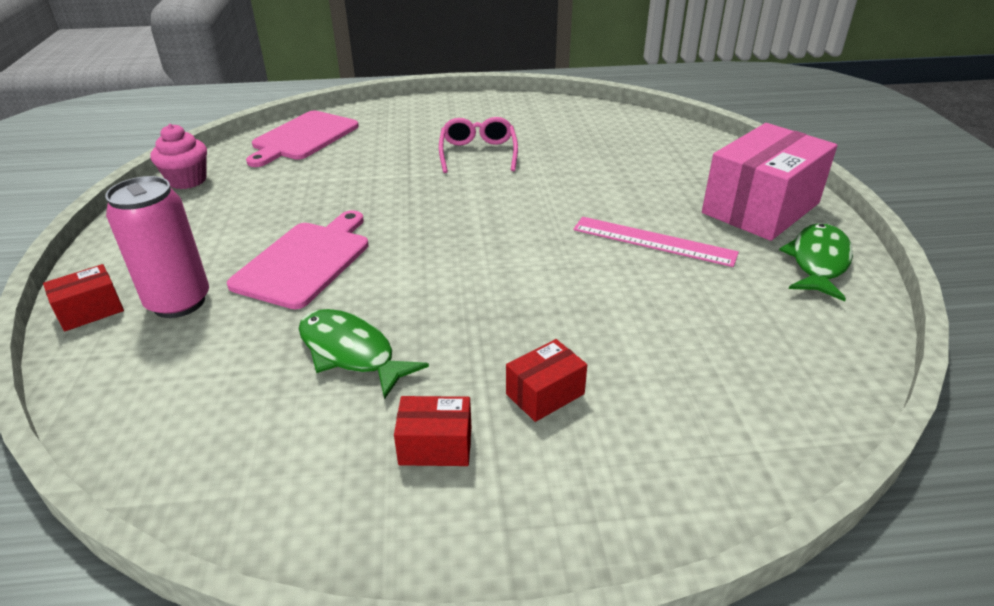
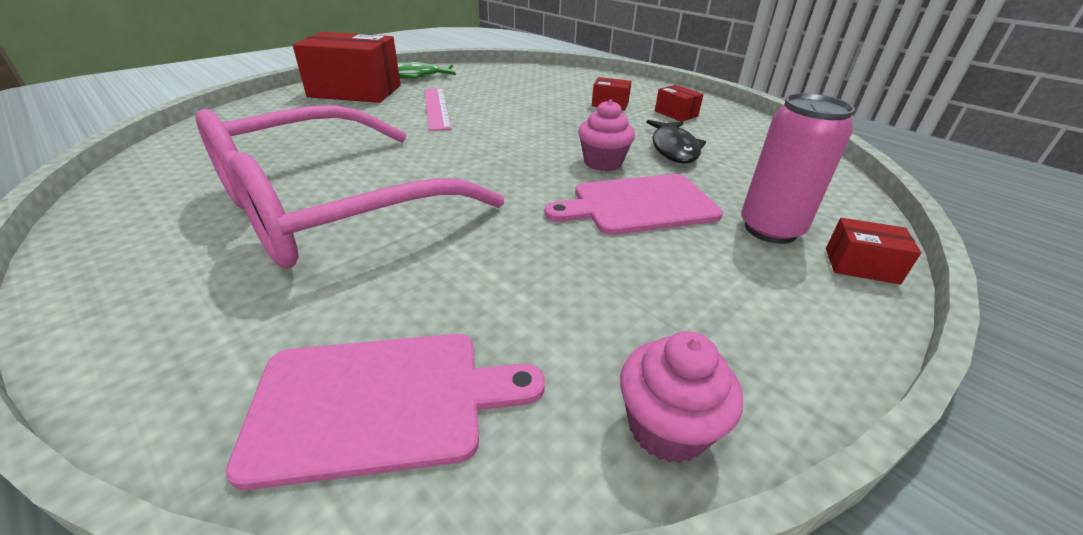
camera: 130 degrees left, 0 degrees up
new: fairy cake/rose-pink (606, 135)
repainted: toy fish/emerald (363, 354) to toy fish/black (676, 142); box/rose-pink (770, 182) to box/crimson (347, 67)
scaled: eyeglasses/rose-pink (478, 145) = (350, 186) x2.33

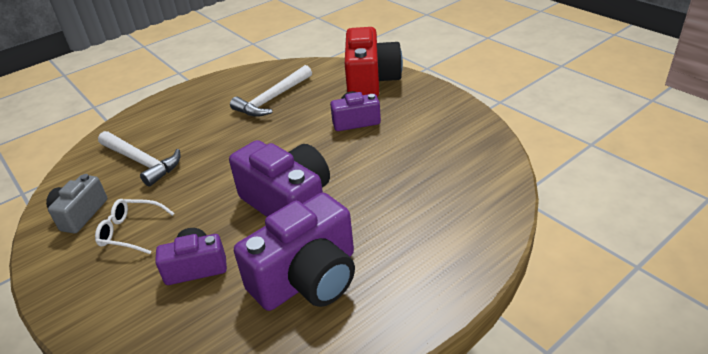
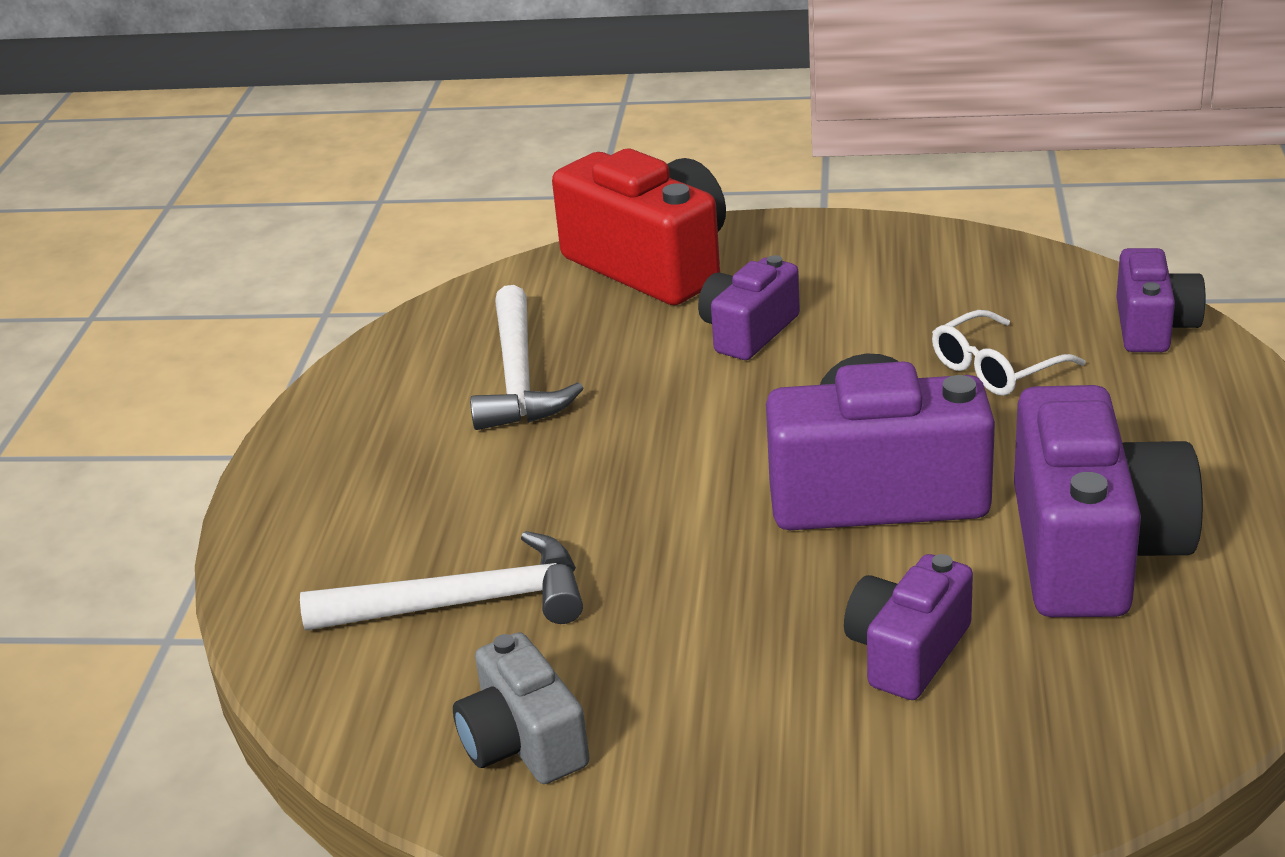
camera: 45 degrees left, 5 degrees down
new: compact camera/royal purple (1161, 300)
shifted: eyeglasses/pure white (134, 226) to (1009, 353)

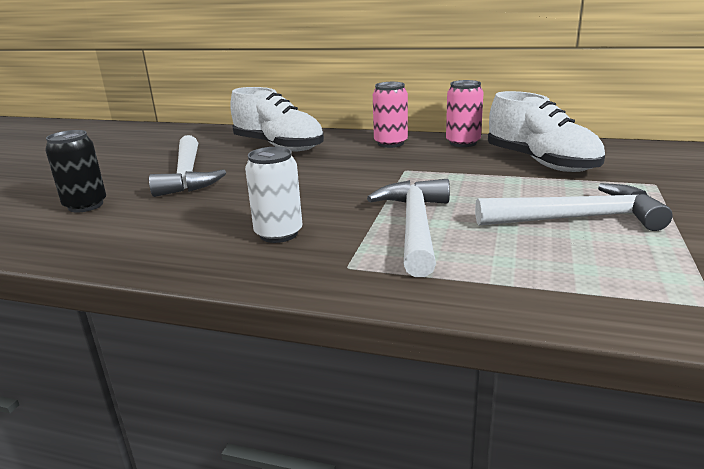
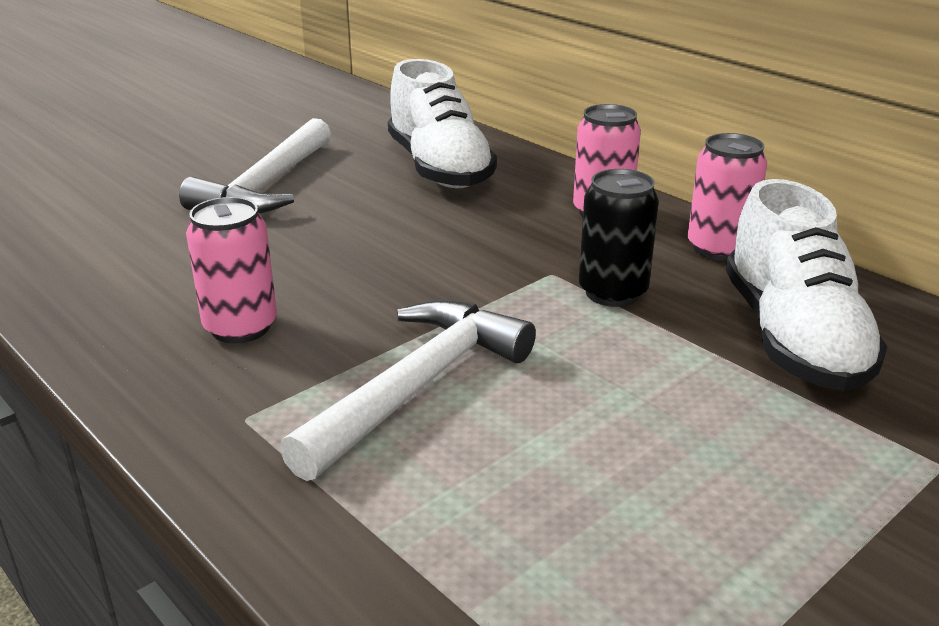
camera: 30 degrees right, 5 degrees up
gone: carpenter's hammer/pure white (574, 207)
shifted: tin/black (75, 171) to (619, 238)
repainted: tin/pure white (274, 195) to tin/rose-pink (231, 270)

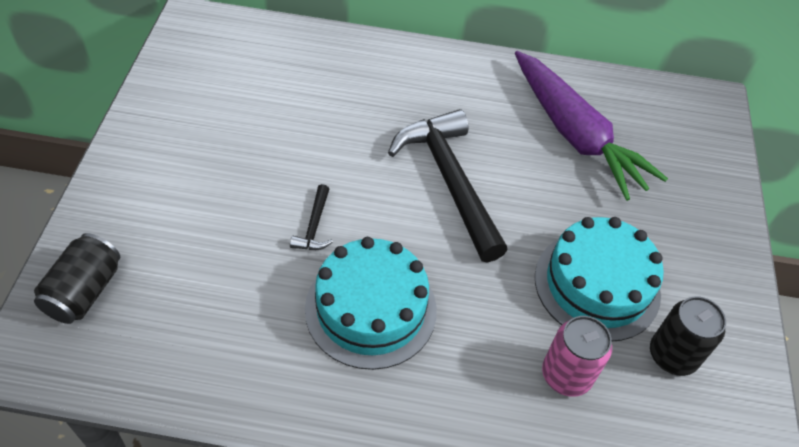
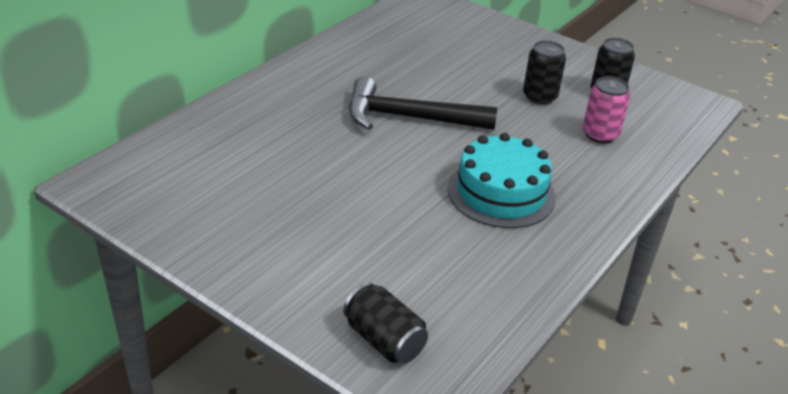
camera: 60 degrees left, 15 degrees down
gone: carpenter's hammer/black (311, 217); toy carrot/royal purple (591, 126)
swapped: gateau/teal (599, 279) to tin/black (544, 73)

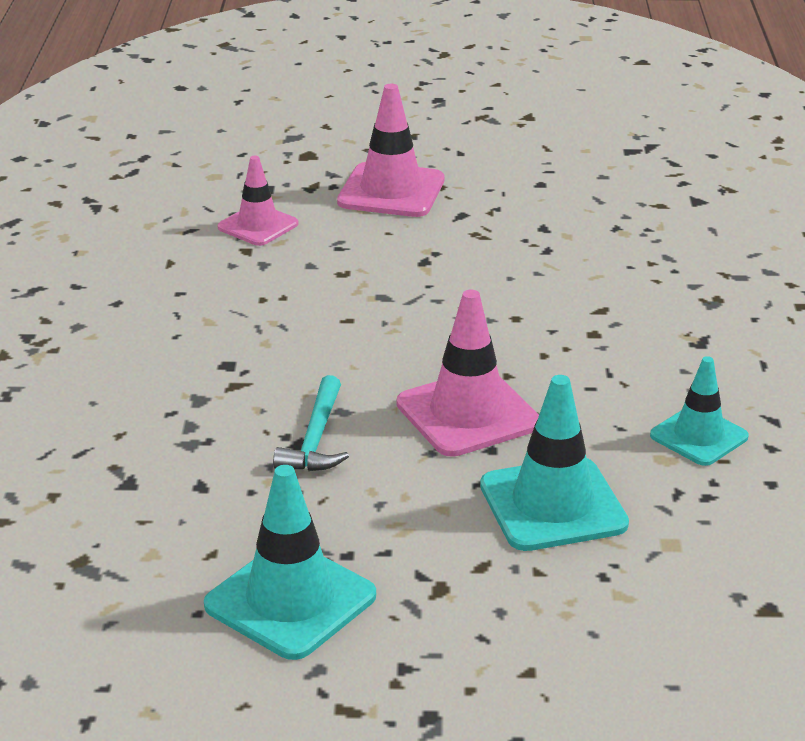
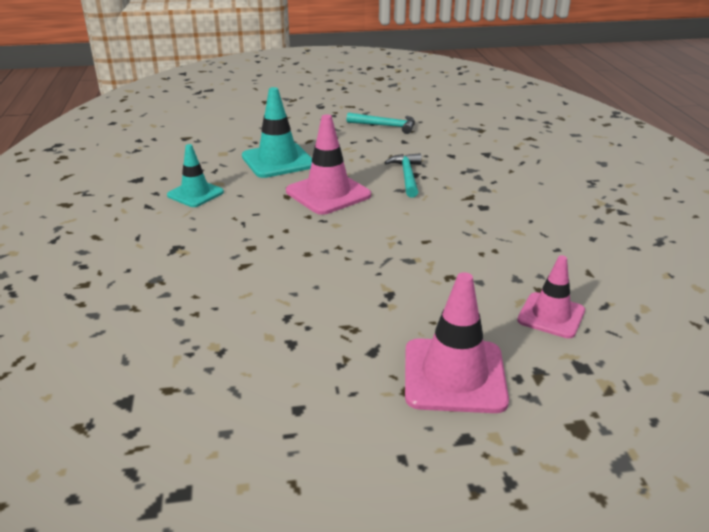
camera: 170 degrees right, 0 degrees up
swapped: traffic cone/teal (290, 562) to carpenter's hammer/teal (380, 123)

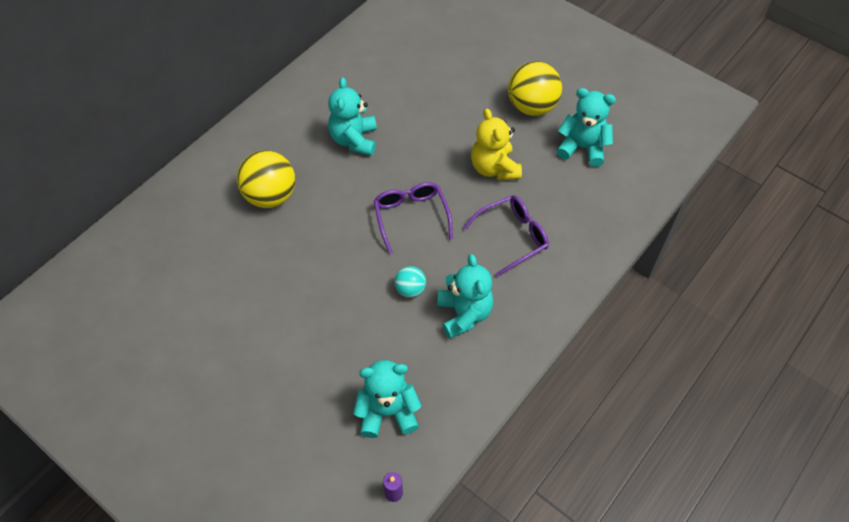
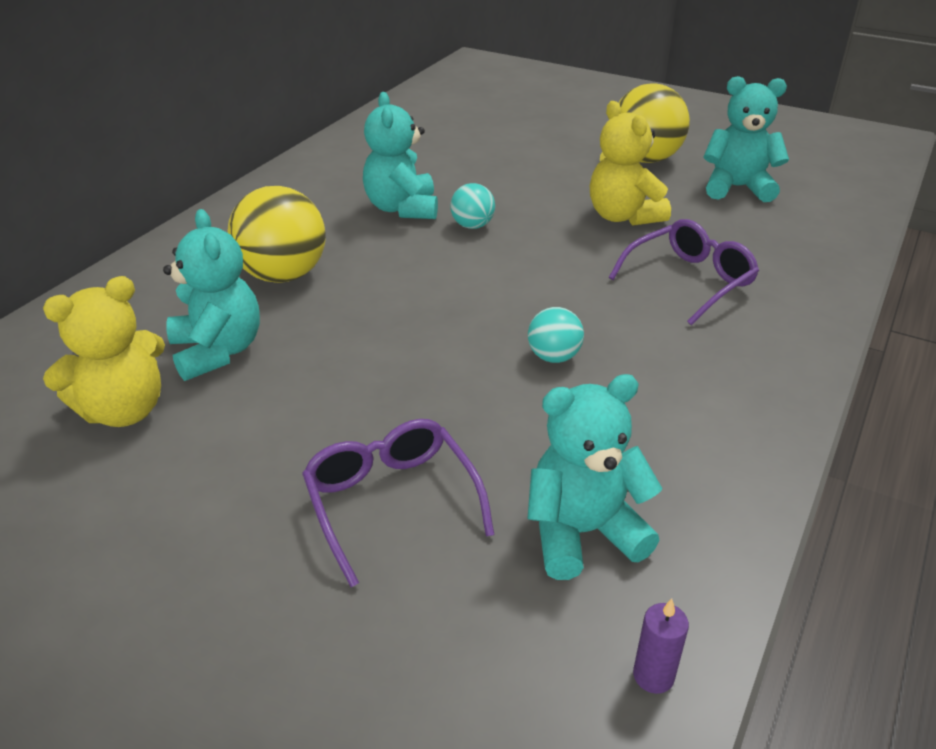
camera: 10 degrees left, 20 degrees down
new: teddy bear/yellow (104, 351); play ball/teal (472, 206)
shifted: eyeglasses/royal purple (413, 218) to (398, 503); teddy bear/teal (465, 296) to (211, 295)

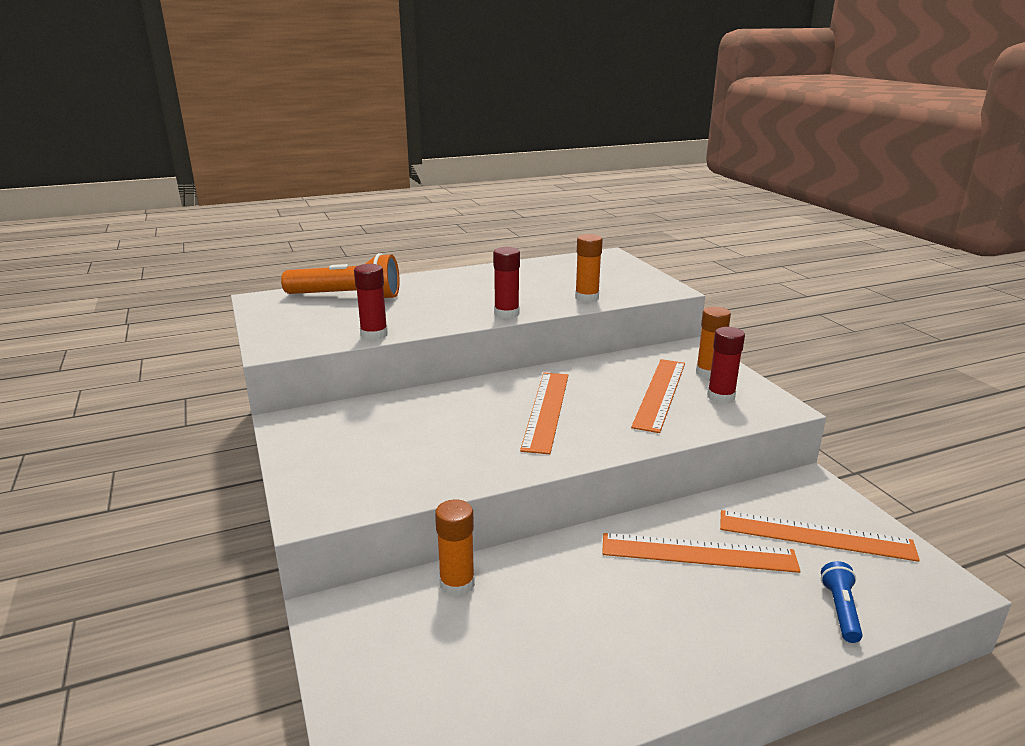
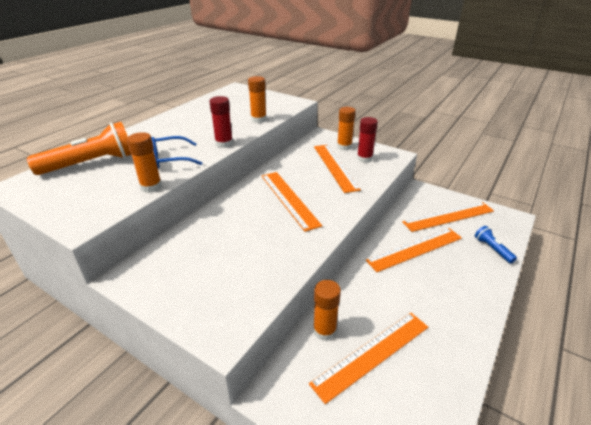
camera: 35 degrees left, 10 degrees up
new: eyeglasses/blue (177, 152); straightedge/orange (368, 358)
repainted: glue stick/crimson (371, 302) to glue stick/orange (144, 162)

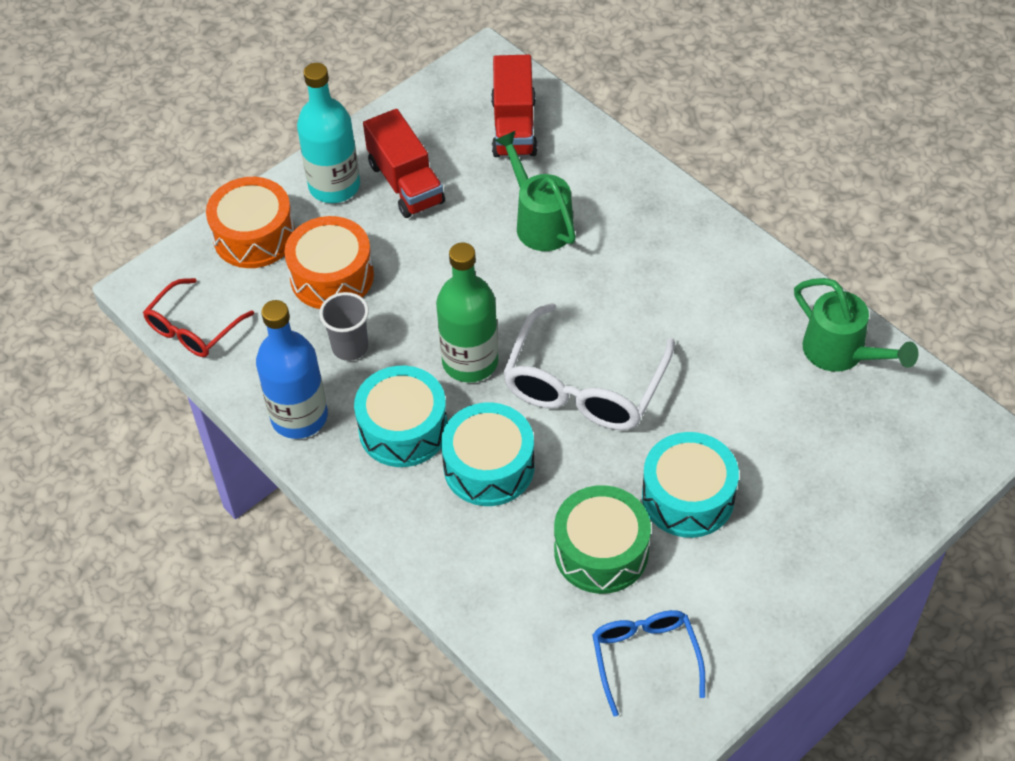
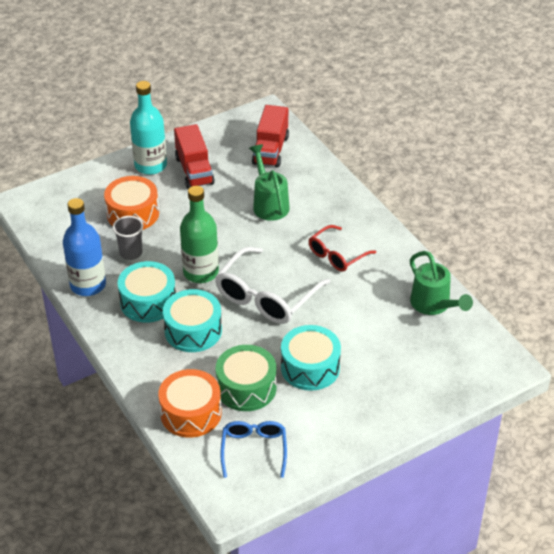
camera: 10 degrees right, 10 degrees down
shifted: eyeglasses/crimson (198, 317) to (342, 248); toy drum/orange (250, 222) to (190, 403)

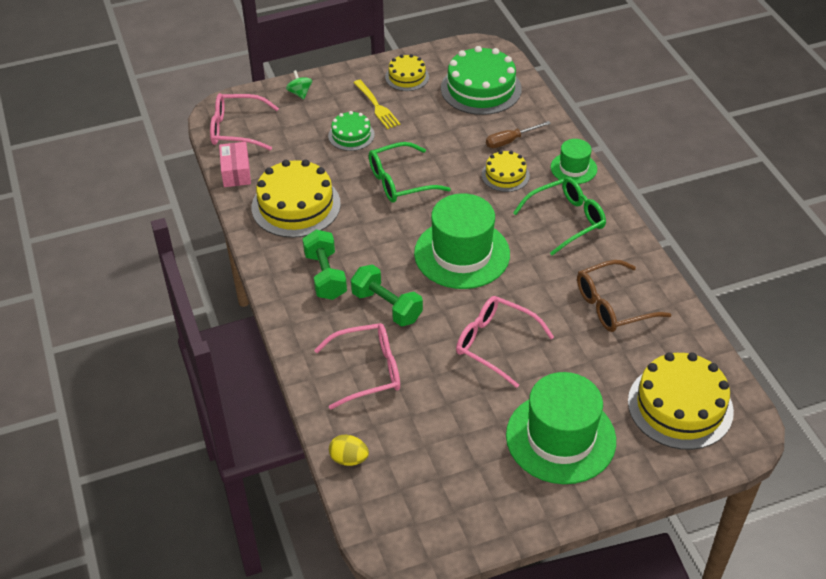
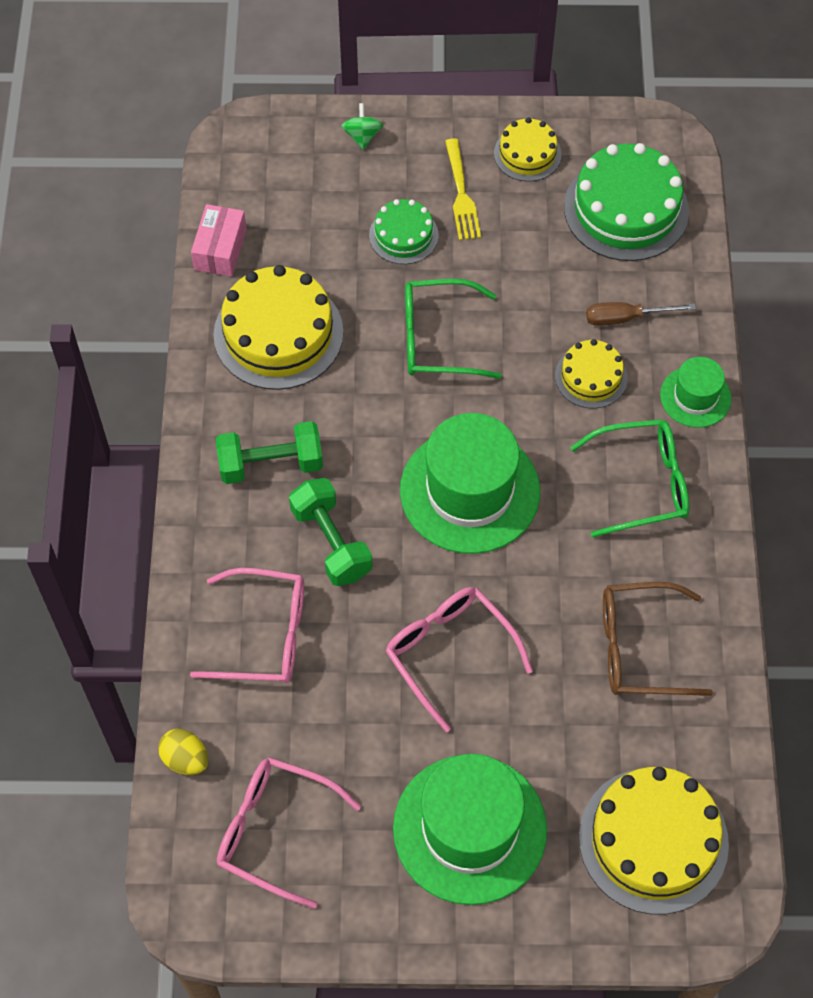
camera: 20 degrees right, 15 degrees up
shifted: eyeglasses/rose-pink (244, 121) to (289, 833)
rotated: dumbbell/emerald (325, 265) = (269, 452) 75 degrees clockwise

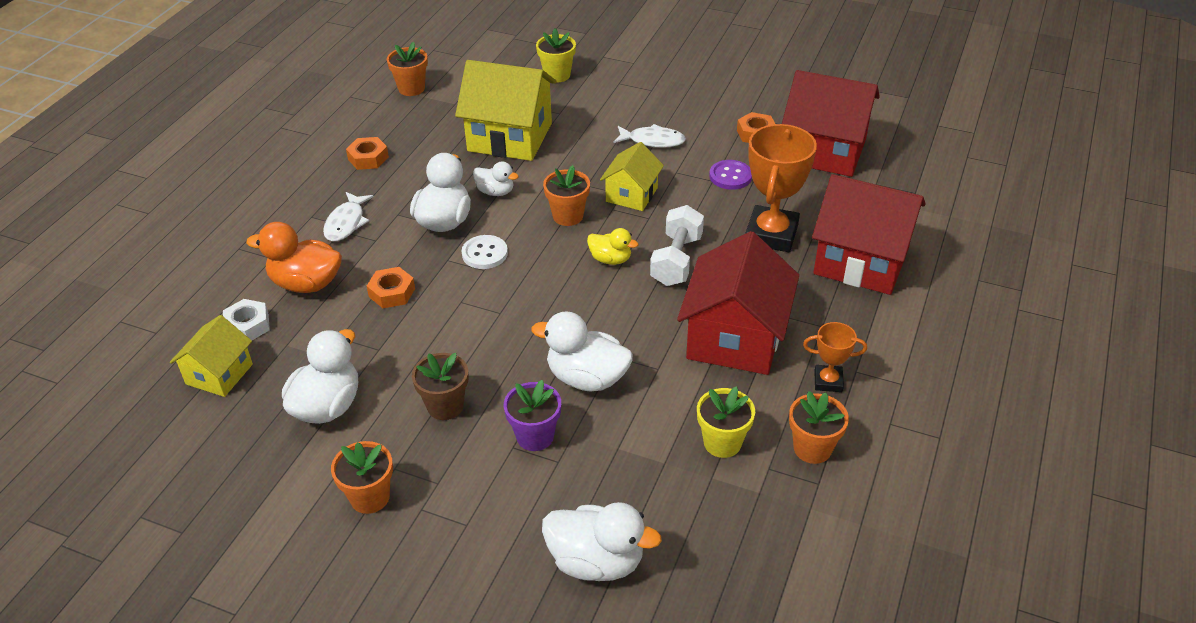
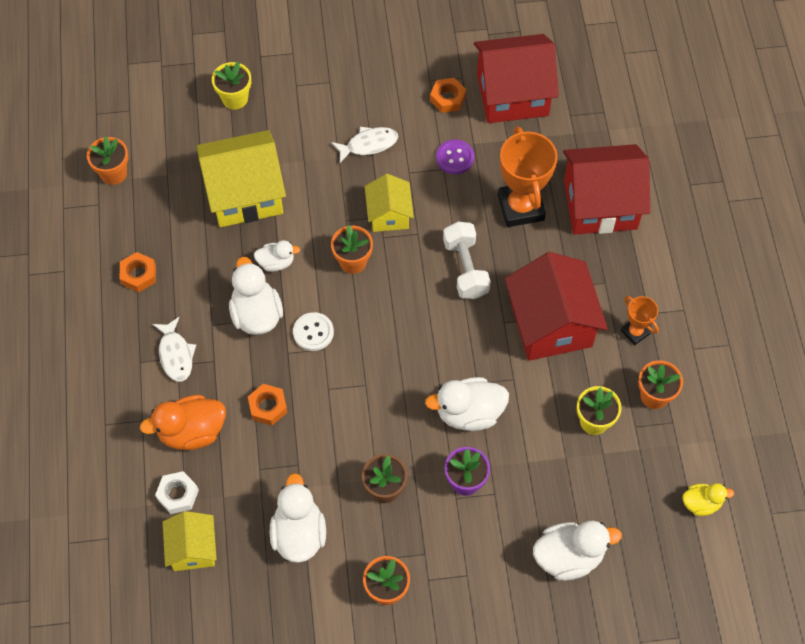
camera: 30 degrees left, 20 degrees up
shifted: toy duck/yellow (613, 246) to (708, 499)
rotated: prize cup/orange (835, 357) = (640, 320) 75 degrees clockwise

